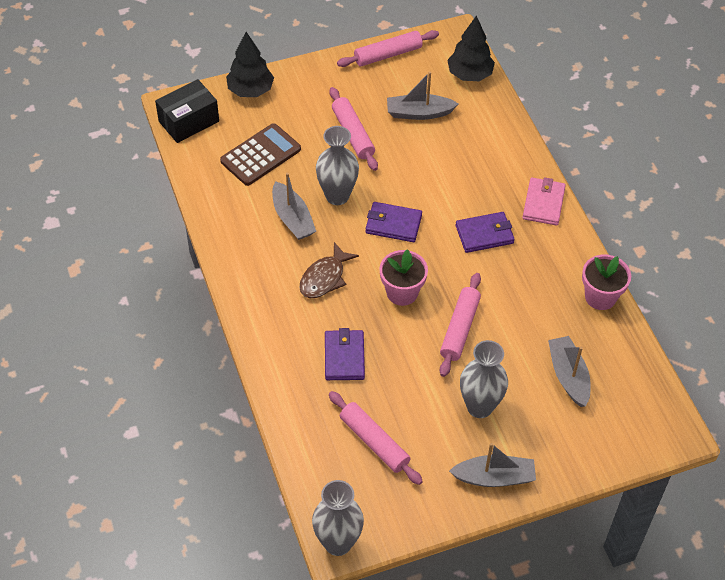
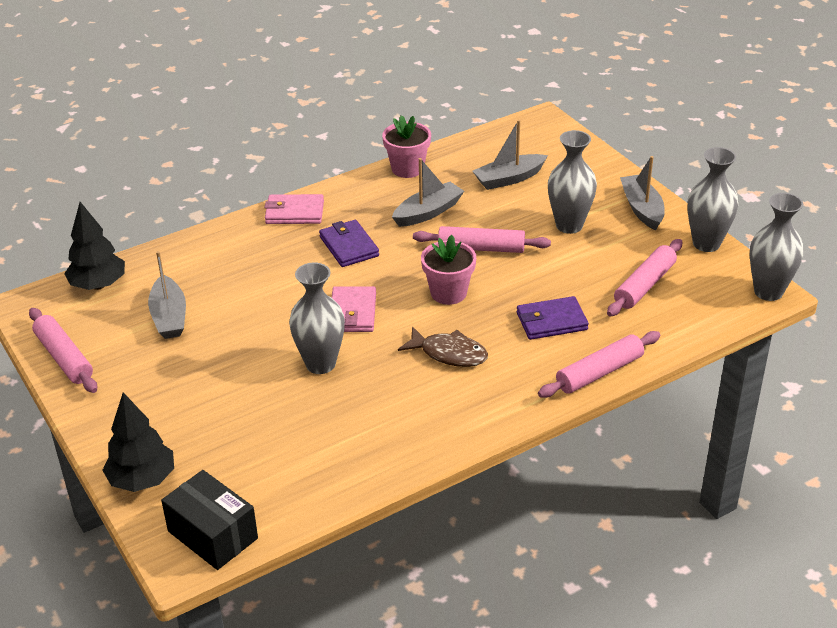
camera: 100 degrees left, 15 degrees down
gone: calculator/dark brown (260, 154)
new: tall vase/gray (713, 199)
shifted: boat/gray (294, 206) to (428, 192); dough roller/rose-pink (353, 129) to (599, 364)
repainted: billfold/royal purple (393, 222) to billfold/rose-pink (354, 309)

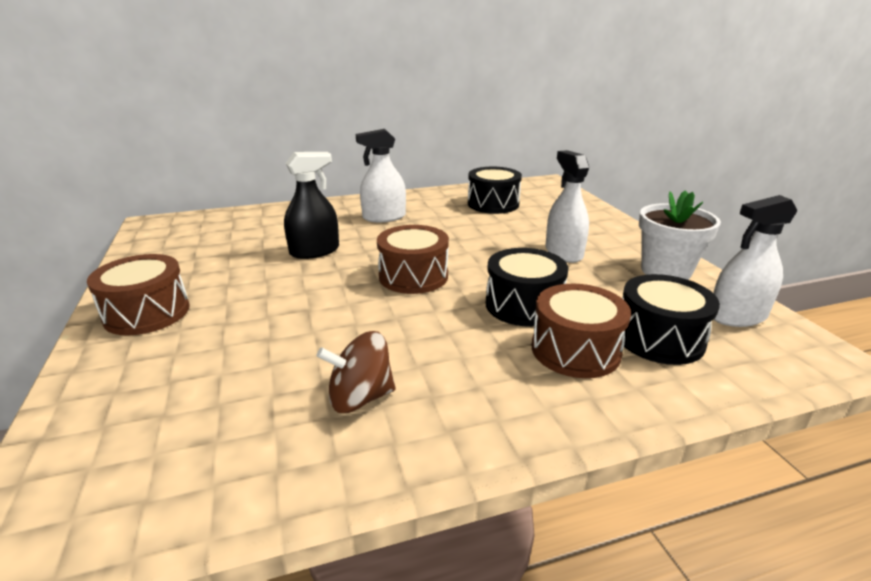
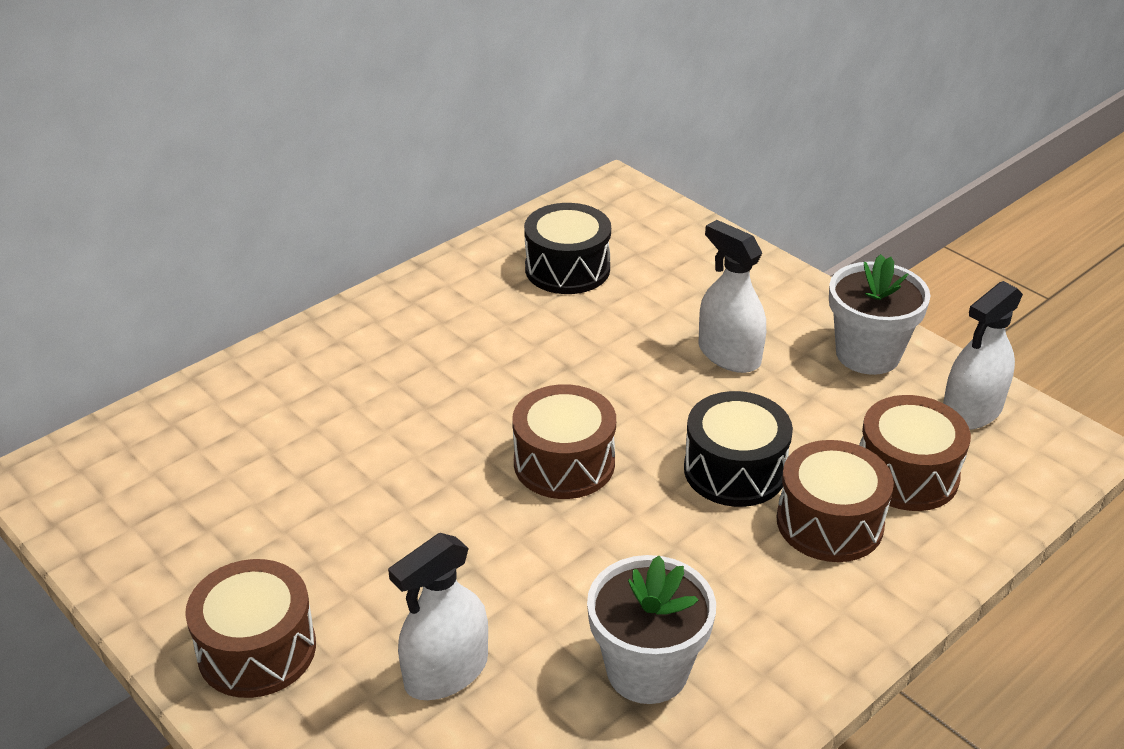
camera: 25 degrees left, 10 degrees up
gone: sprayer/black (311, 205)
shifted: sprayer/pure white (381, 175) to (438, 616)
swapped: toy top/dark brown (356, 372) to plant pot/pure white (651, 629)
repainted: toy drum/black (671, 319) to toy drum/dark brown (915, 453)

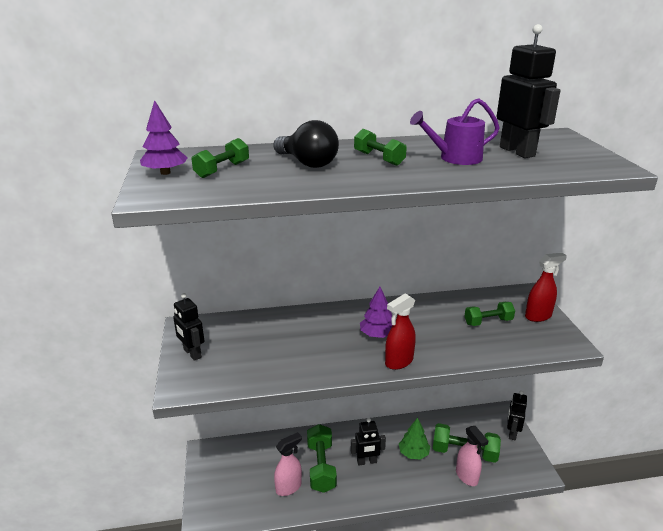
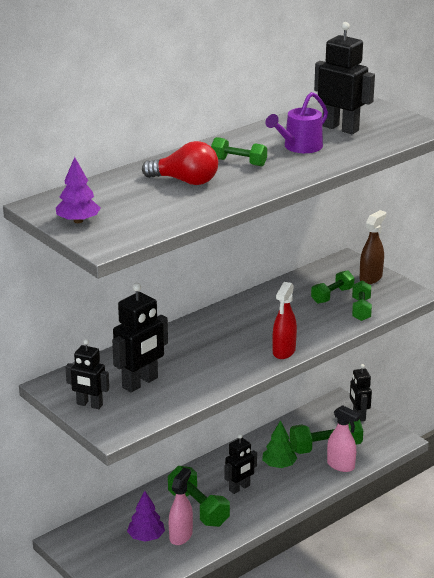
camera: 30 degrees left, 0 degrees up
new: toy robot/black (140, 337)
shifted: dumbbell/emerald (220, 158) to (362, 301); fir tree/royal purple (376, 312) to (146, 516)
repainted: bulb/black (306, 144) to bulb/crimson (180, 163); sprayer/crimson (546, 287) to sprayer/dark brown (373, 247)

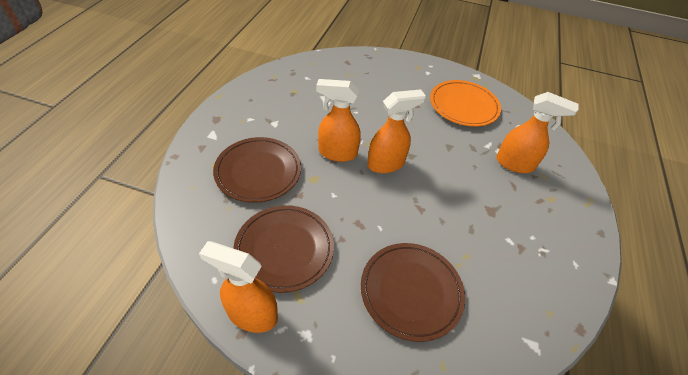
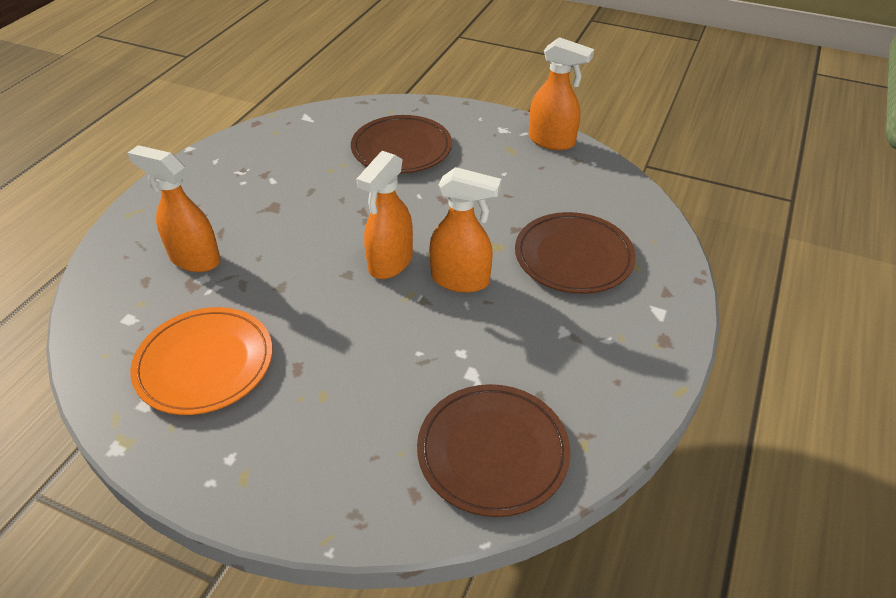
camera: 170 degrees left, 5 degrees down
shifted: flat dish/dark brown (283, 249) to (494, 450)
rotated: sprayer/orange (396, 131) = (385, 215) 45 degrees counterclockwise

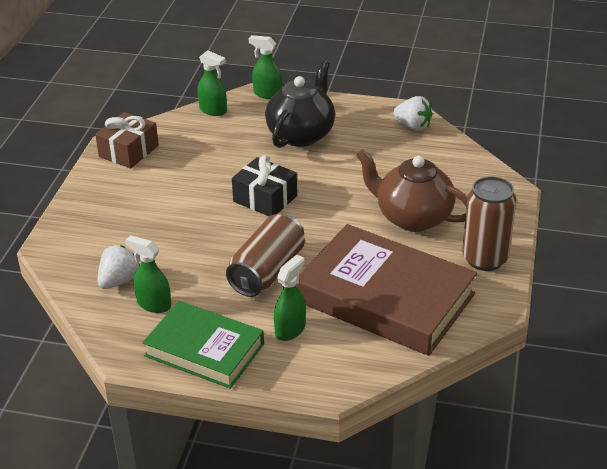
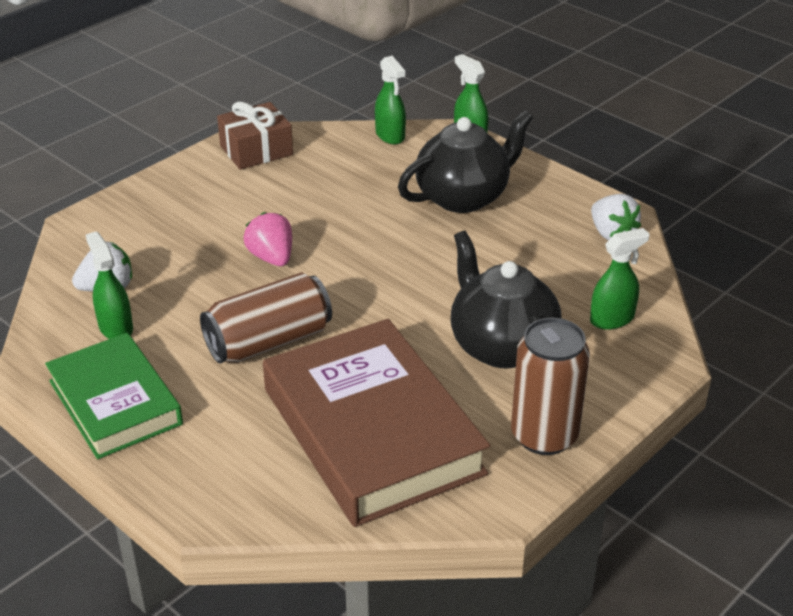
camera: 30 degrees right, 0 degrees up
gone: gift/black (264, 185)
new: berry/rose-pink (268, 239)
shifted: sprayer/emerald (290, 297) to (619, 279)
repainted: teapot/dark brown (412, 190) to teapot/black (506, 299)

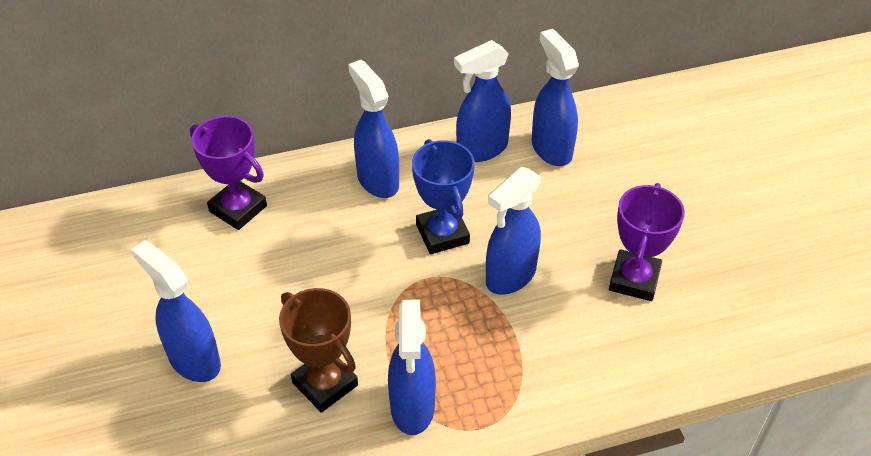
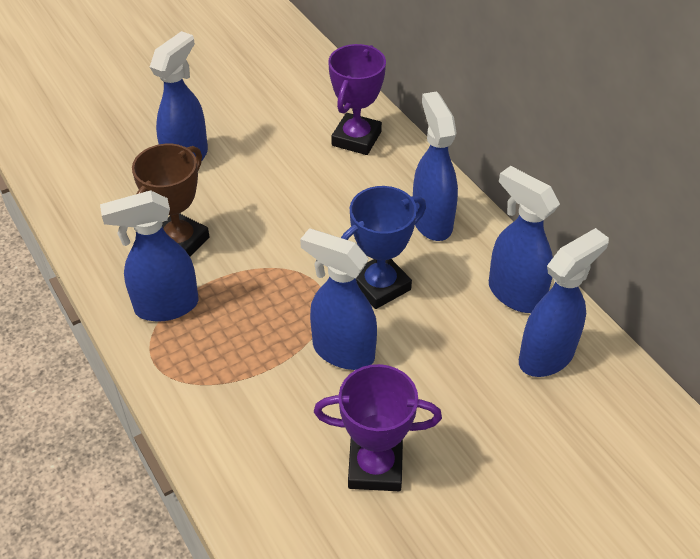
camera: 75 degrees right, 0 degrees up
rotated: sprayer/blue (373, 129) = (435, 166) 60 degrees counterclockwise

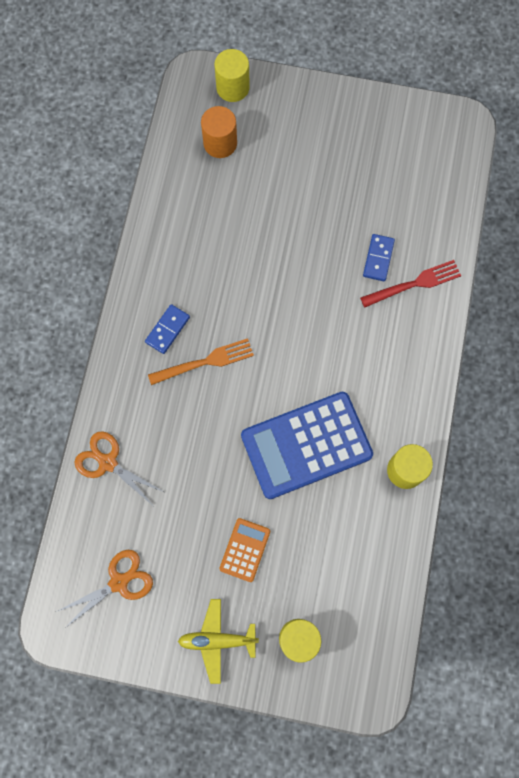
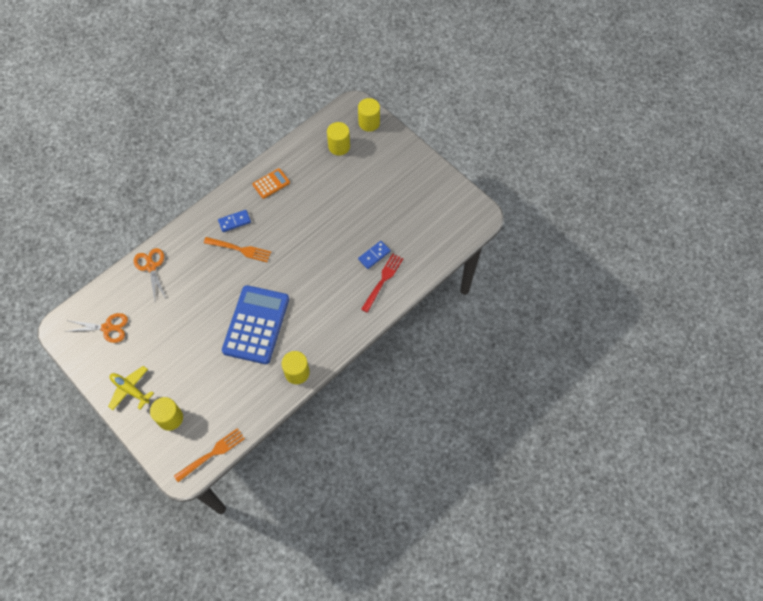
camera: 35 degrees right, 10 degrees down
new: dinner fork/orange (209, 455)
shifted: calculator/orange (244, 550) to (271, 183)
repainted: solid cylinder/orange (219, 132) to solid cylinder/yellow (338, 139)
rotated: calculator/blue (307, 445) = (255, 324) 90 degrees clockwise; dinner fork/crimson (410, 284) = (382, 283) 75 degrees counterclockwise

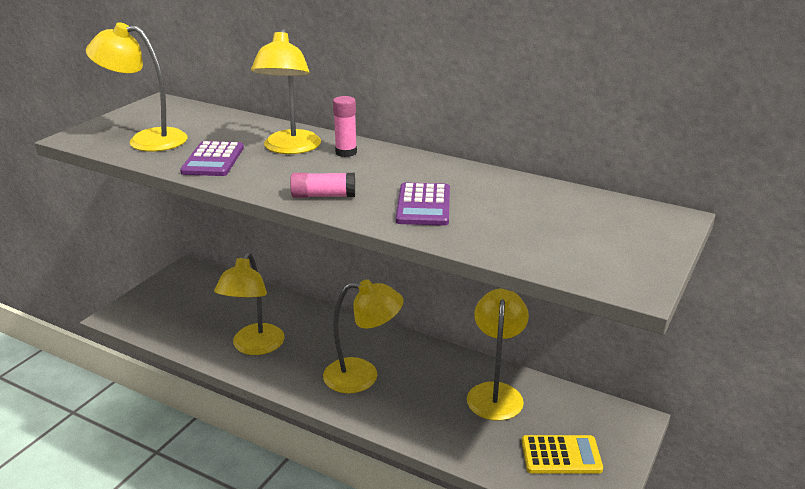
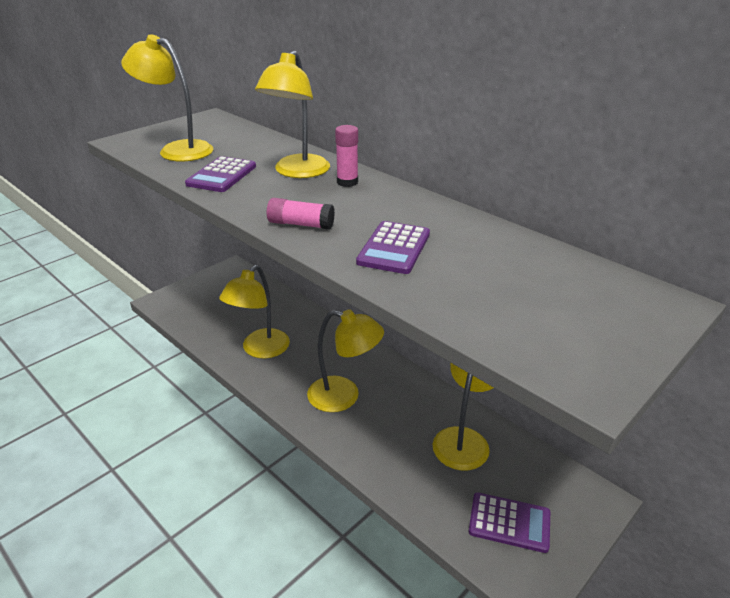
camera: 15 degrees right, 5 degrees up
repainted: calculator/yellow (562, 454) to calculator/royal purple (509, 522)

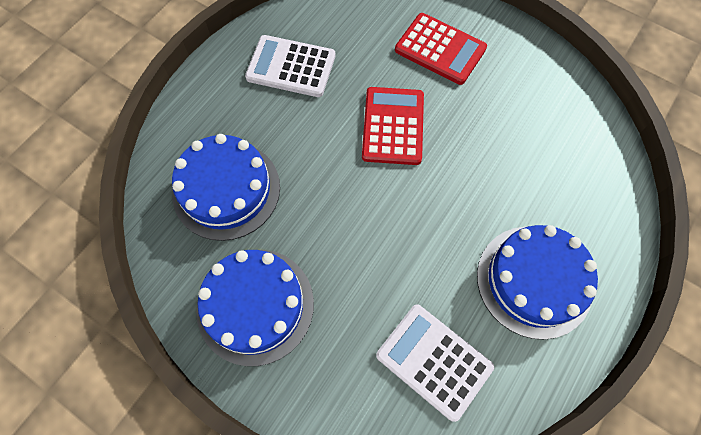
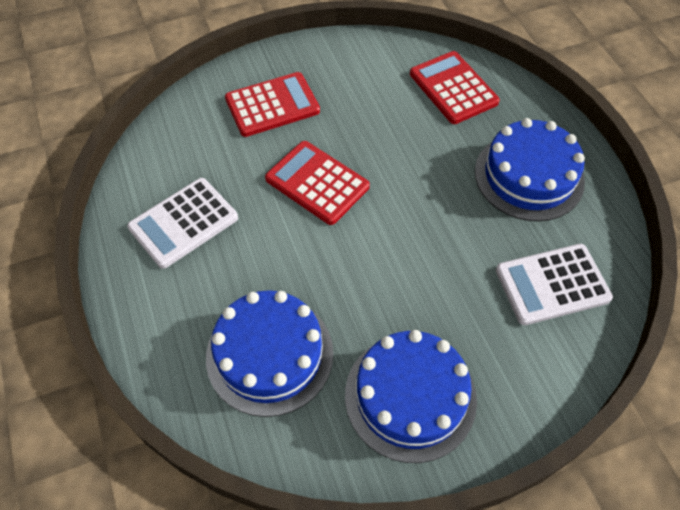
camera: 55 degrees left, 10 degrees down
new: calculator/crimson (455, 87)

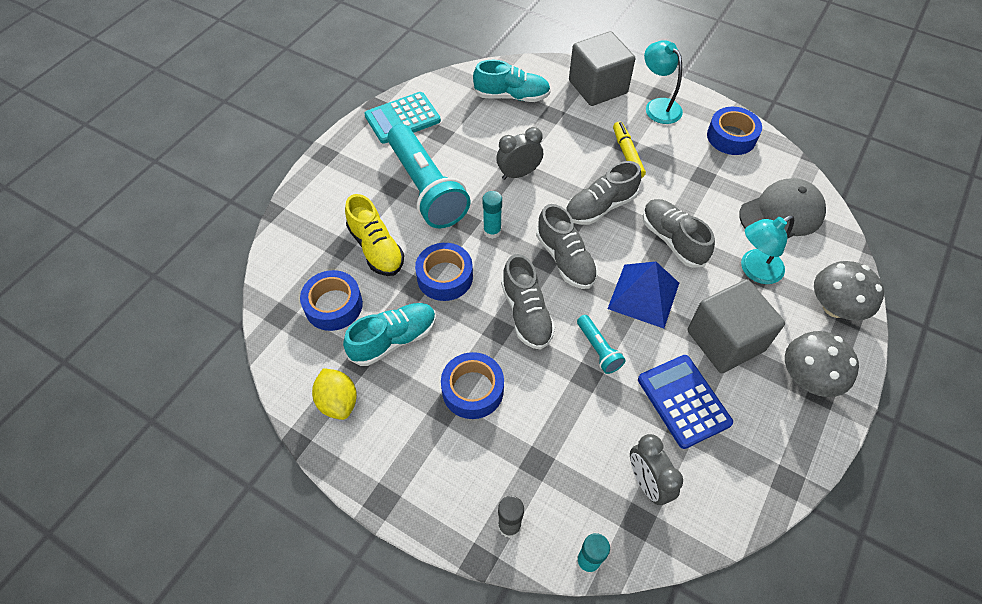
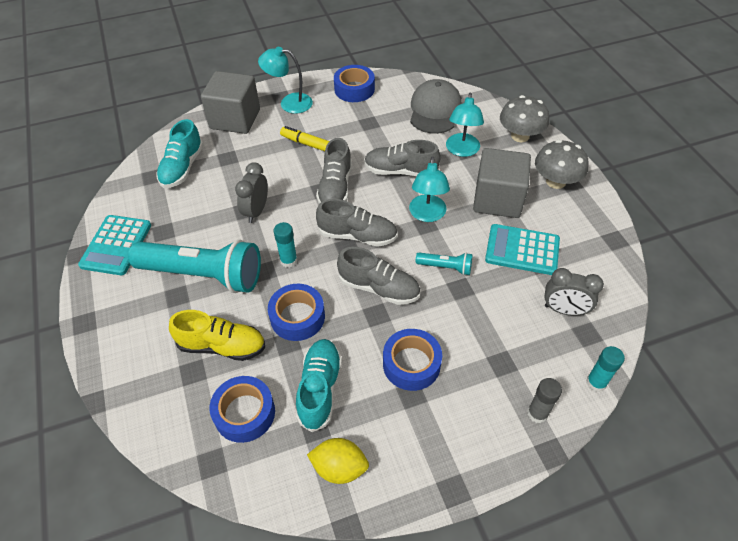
camera: 50 degrees left, 5 degrees down
swapped: pyramid/blue (643, 294) to lamp/teal (429, 189)
repainted: calculator/blue (685, 402) to calculator/teal (522, 249)
rotated: lace-up shoe/teal (512, 81) = (180, 153) 150 degrees clockwise

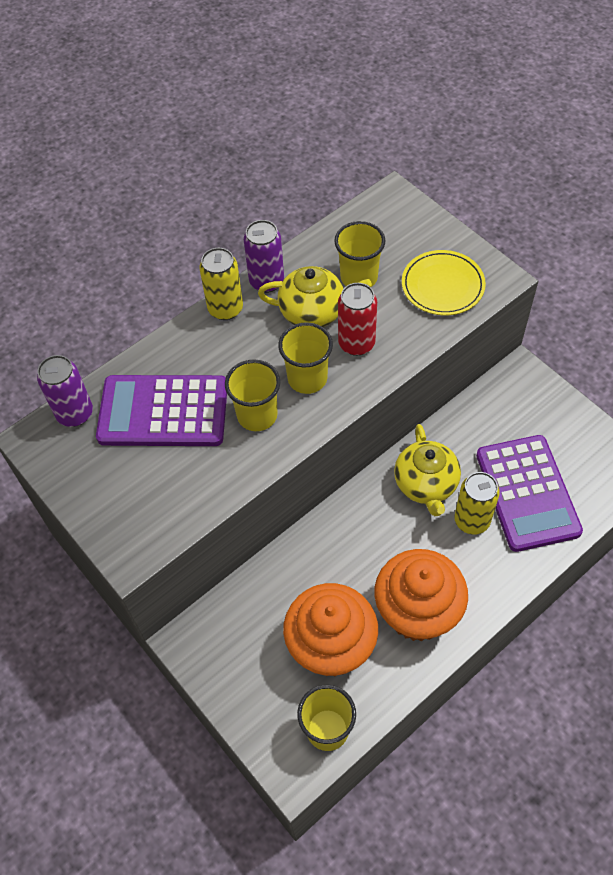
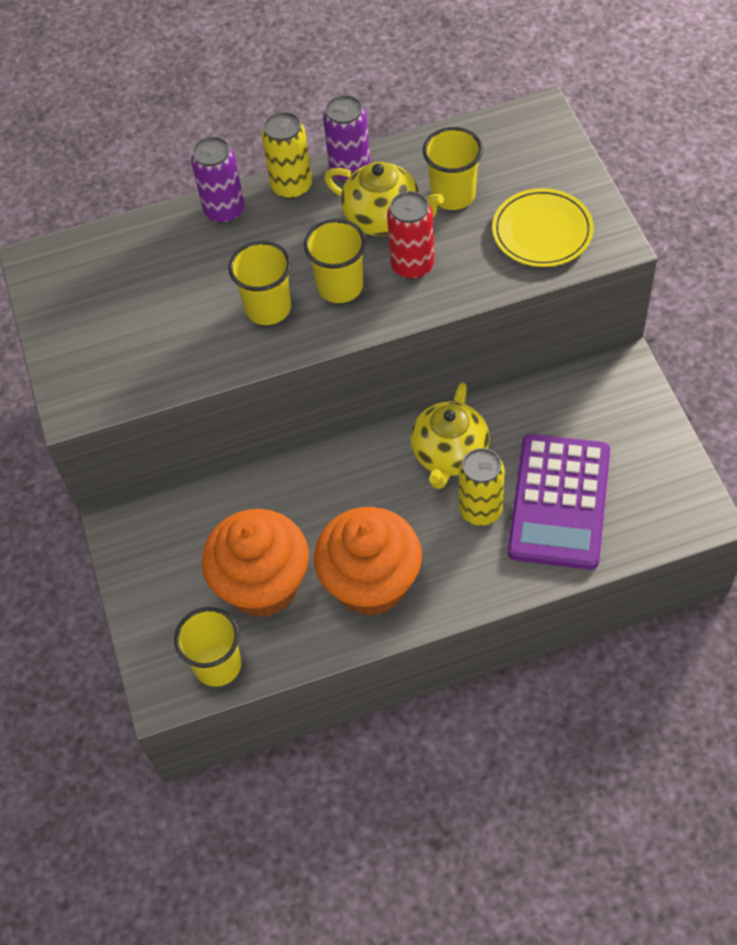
camera: 25 degrees right, 0 degrees up
gone: calculator/royal purple (161, 410)
shifted: tin/royal purple (65, 391) to (218, 180)

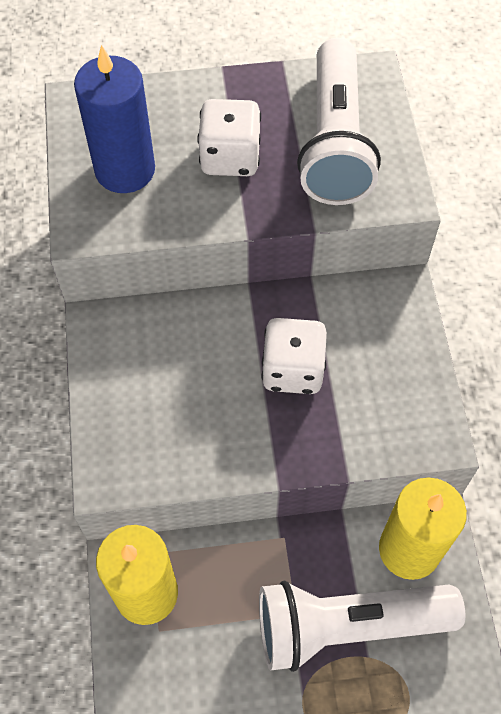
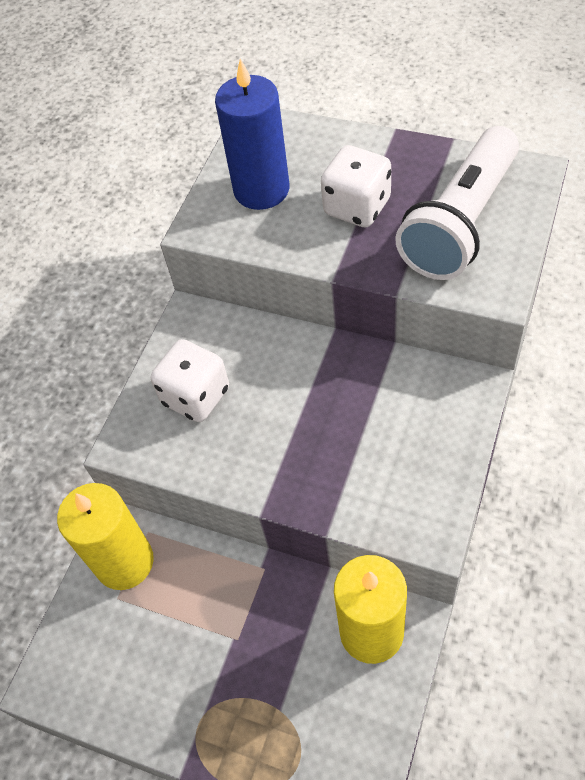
camera: 35 degrees right, 5 degrees down
gone: pocket torch/pure white (362, 626)
shifted: game die/pure white (294, 356) to (190, 380)

